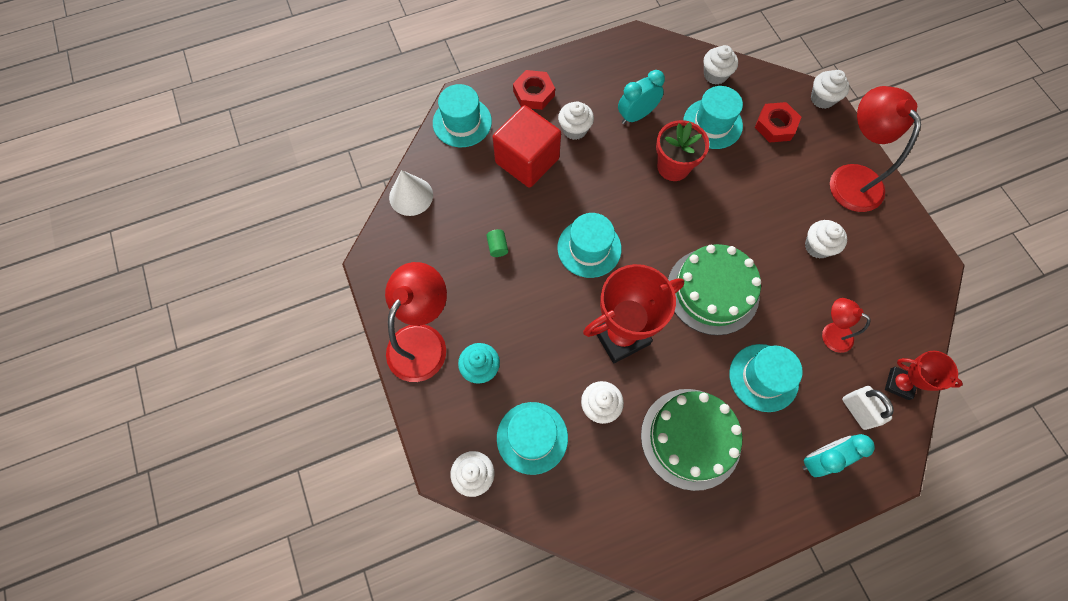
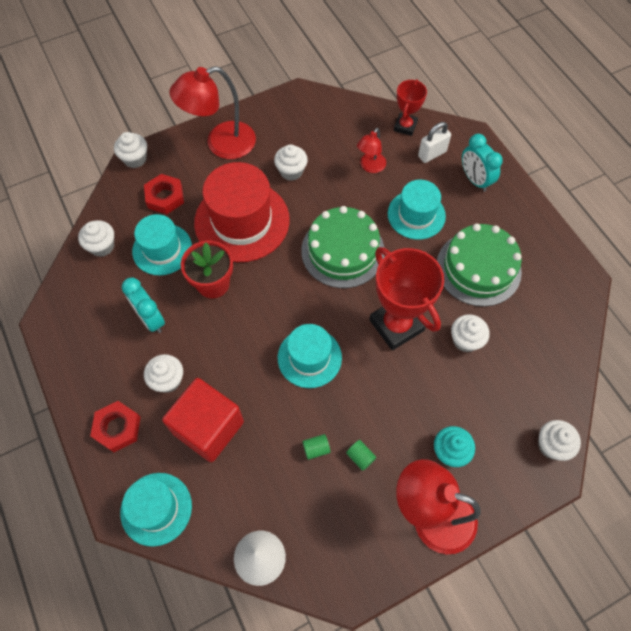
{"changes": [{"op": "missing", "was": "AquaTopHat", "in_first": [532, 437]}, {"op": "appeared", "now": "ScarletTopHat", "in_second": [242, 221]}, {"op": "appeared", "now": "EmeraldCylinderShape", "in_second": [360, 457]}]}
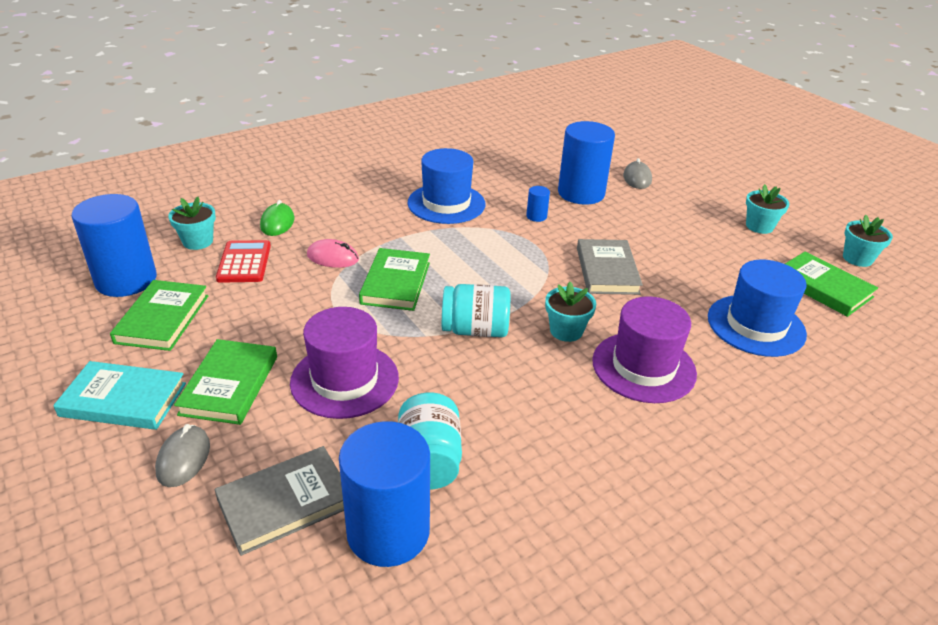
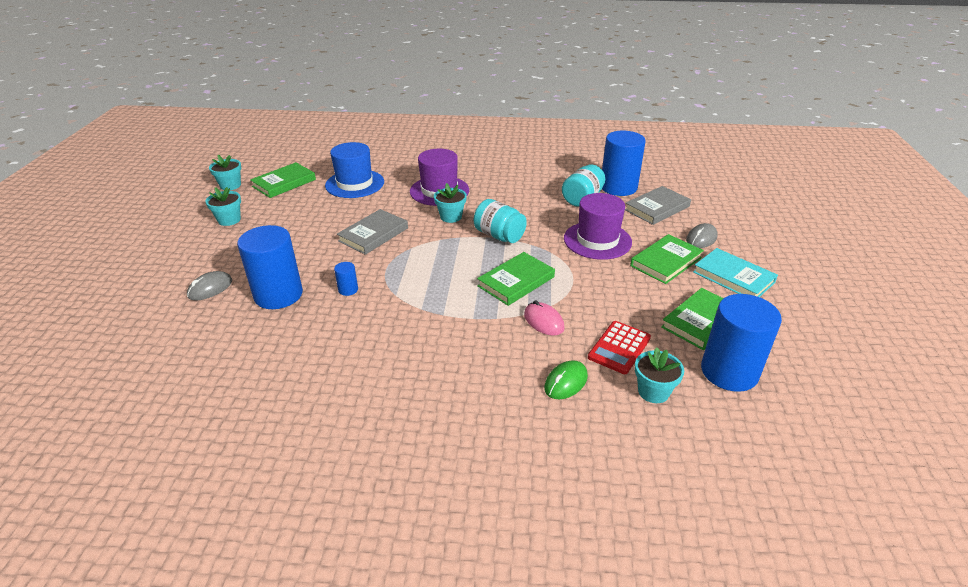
{"changes": [{"op": "missing", "was": "CobaltTopHat", "in_first": [446, 203]}, {"op": "spun", "was": "EmeraldBook", "in_first": [823, 287], "in_second": [284, 183], "clockwise": 45}, {"op": "spun", "was": "AshGreyBook", "in_first": [285, 503], "in_second": [657, 208], "clockwise": -45}]}
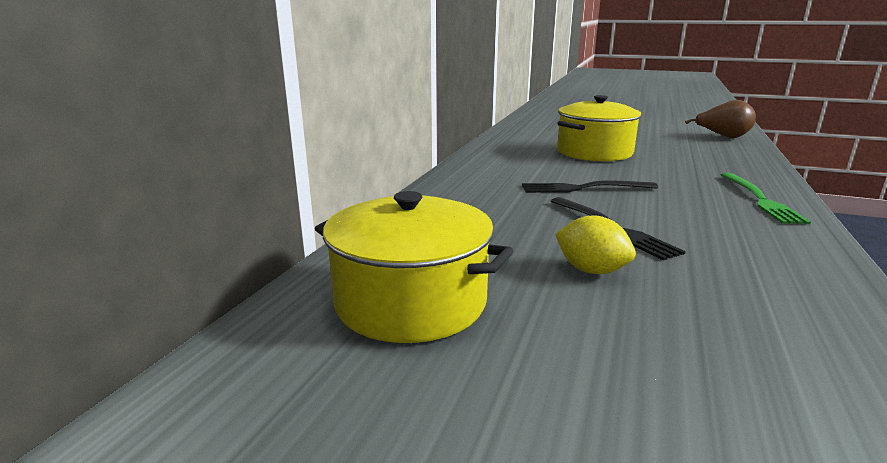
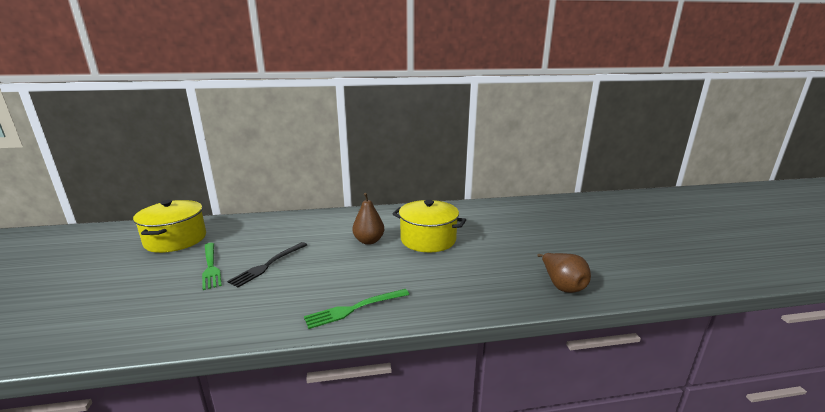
{"changes": [{"op": "missing", "was": "JetBlackFork", "in_first": [583, 188]}, {"op": "exchanged", "was": "BrightYellowCitrusFruit", "now": "EmeraldFork", "in_first": [591, 270], "in_second": [210, 266]}, {"op": "appeared", "now": "RussetPearFruit", "in_second": [369, 241]}]}
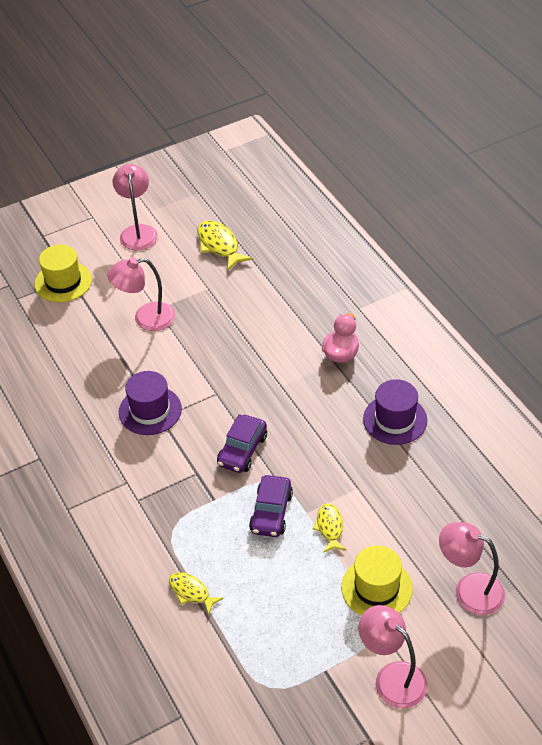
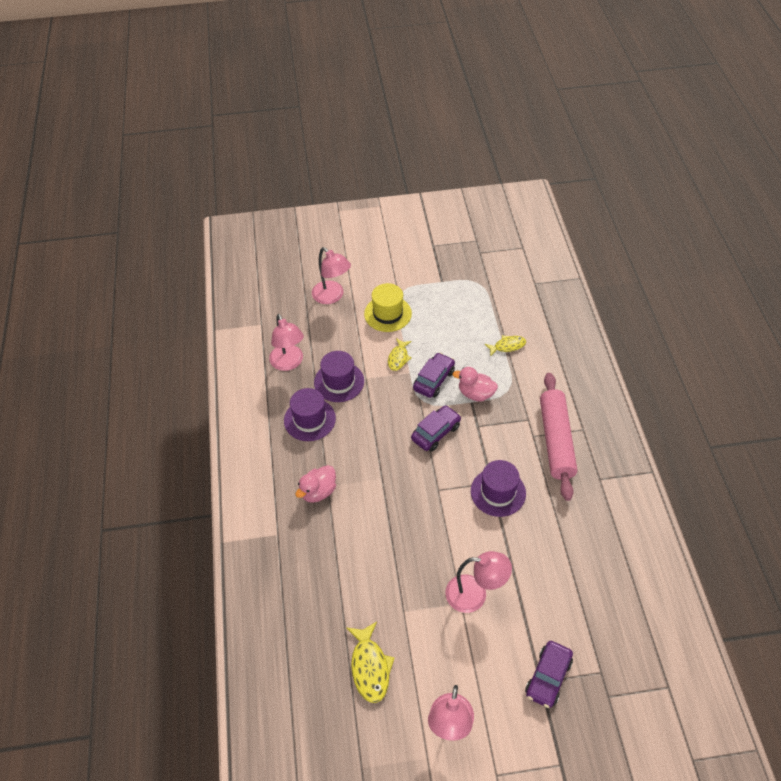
{"changes": [{"op": "exchanged", "was": "BrightYellowTopHat", "now": "VioletAutomobile", "in_first": [63, 282], "in_second": [548, 677]}, {"op": "spun", "was": "BrightYellowToyFish", "in_first": [191, 592], "in_second": [507, 346], "clockwise": -75}, {"op": "relocated", "was": "RosePinkDeskLamp", "in_first": [392, 677], "in_second": [289, 363]}, {"op": "appeared", "now": "VioletTopHat", "in_second": [339, 382]}, {"op": "appeared", "now": "RosePinkRubberDuck", "in_second": [475, 394]}, {"op": "appeared", "now": "RosePinkRollingPin", "in_second": [556, 440]}]}
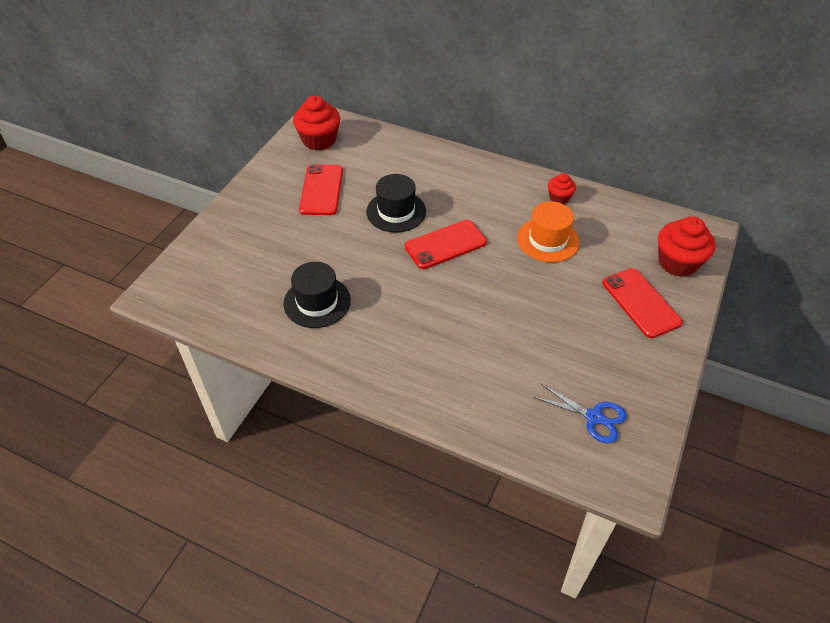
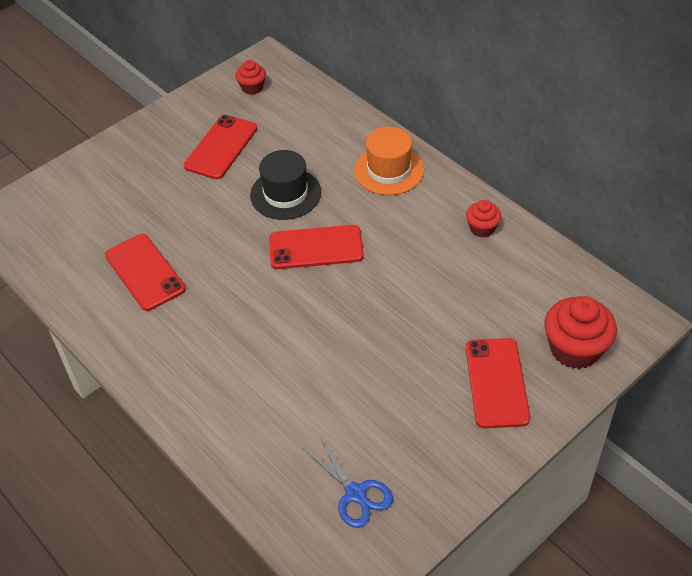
{"changes": [{"op": "size", "was": "ScarletFairyCake", "in_first": [319, 140], "in_second": [252, 87], "ratio": 0.55}, {"op": "relocated", "was": "OrangeTopHat", "in_first": [547, 240], "in_second": [389, 170]}, {"op": "exchanged", "was": "JetBlackTopHat", "now": "ScarletMobilePhone", "in_first": [317, 302], "in_second": [144, 272]}]}
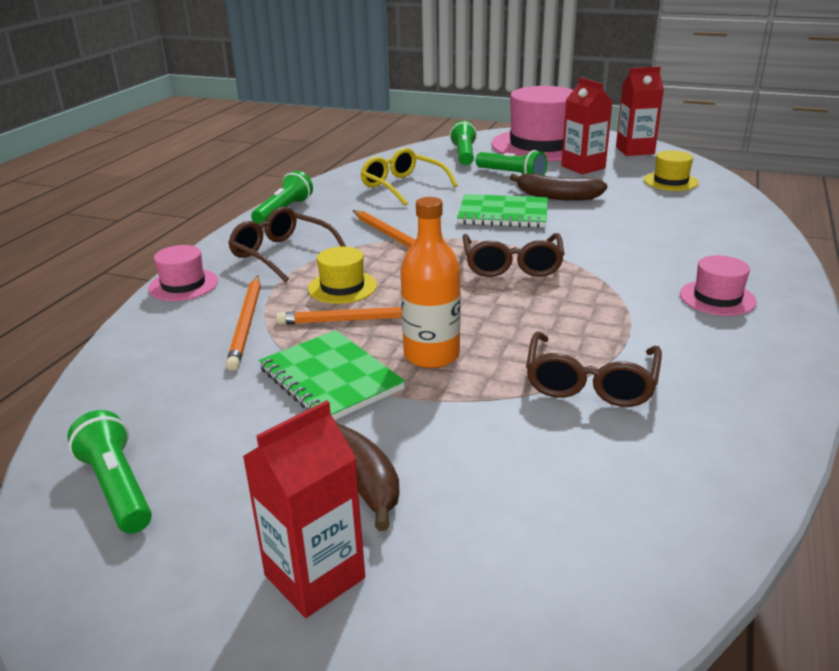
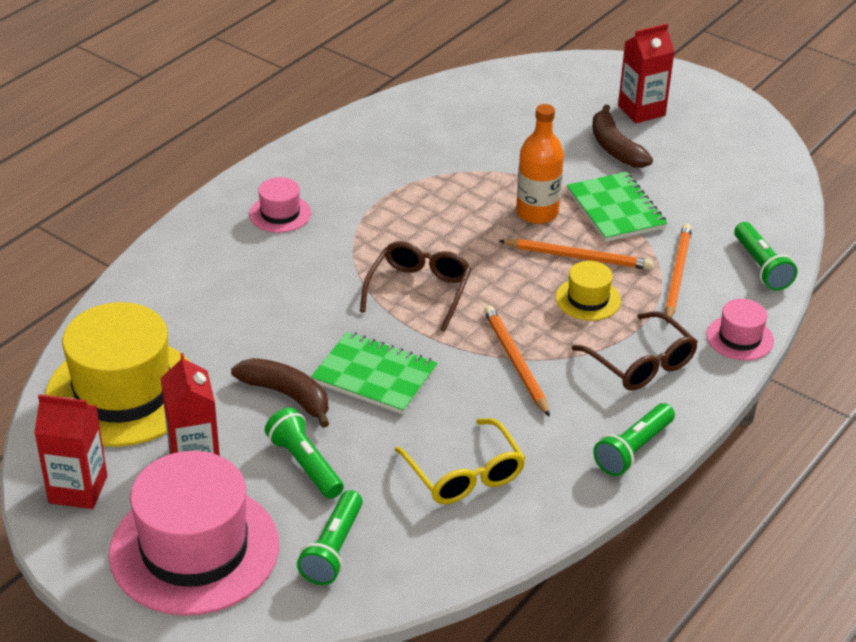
{"changes": [{"op": "size", "was": "BrightYellowTopHat", "in_first": [670, 181], "in_second": [123, 392], "ratio": 2.18}, {"op": "missing", "was": "RussetSpectacles", "in_first": [590, 382]}, {"op": "relocated", "was": "EmeraldFlashlight", "in_first": [117, 487], "in_second": [761, 267]}]}
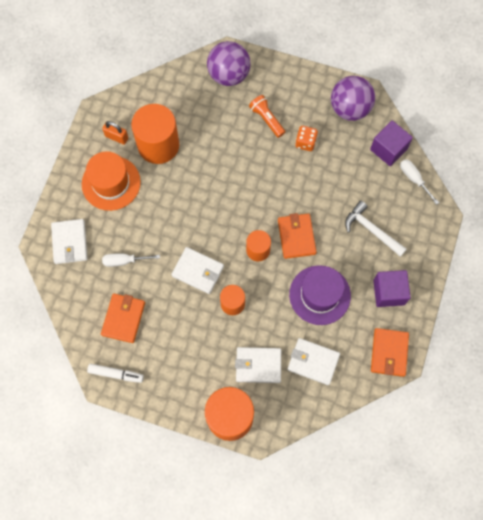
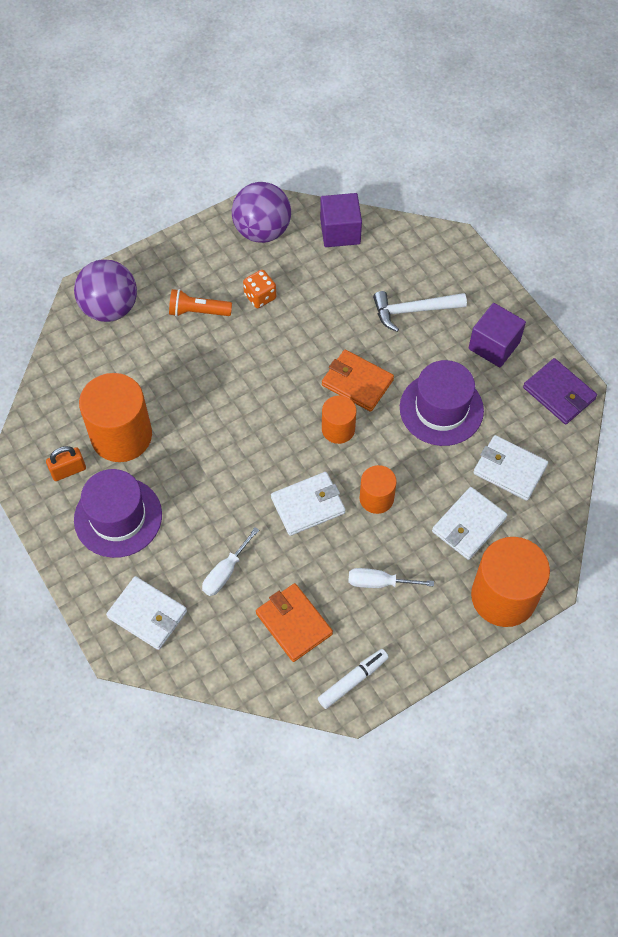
{"changes": [{"op": "colour", "was": "OrangeTopHat", "now": "VioletTopHat", "in_first": [111, 183], "in_second": [118, 517]}, {"op": "relocated", "was": "PureWhiteFlatScrewdriver", "in_first": [414, 179], "in_second": [379, 582]}, {"op": "colour", "was": "OrangeWallet", "now": "VioletWallet", "in_first": [389, 353], "in_second": [559, 393]}, {"op": "spun", "was": "PureWhiteWallet", "in_first": [313, 362], "in_second": [509, 469], "clockwise": 60}]}
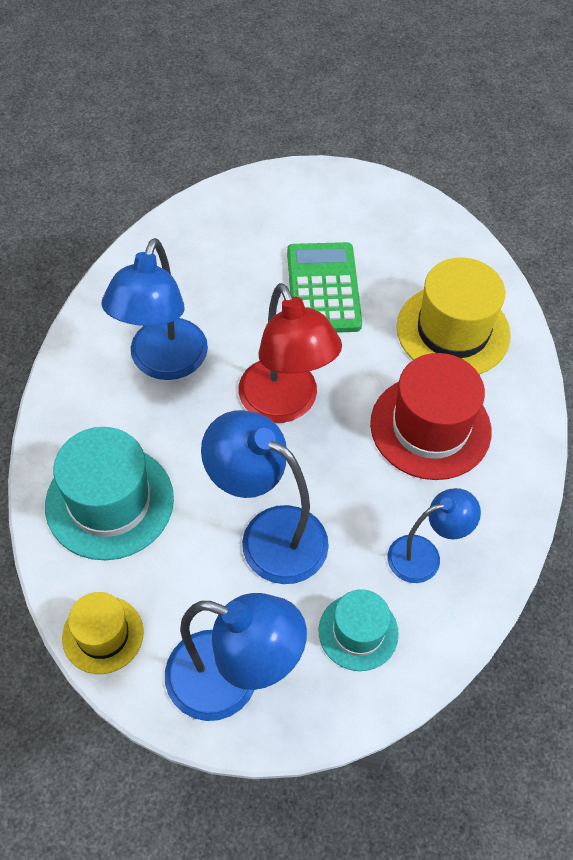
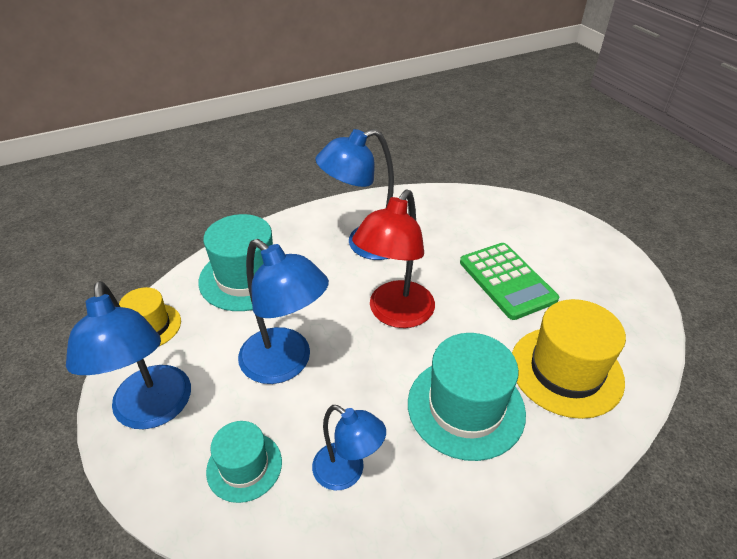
{"changes": [{"op": "spun", "was": "EmeraldPocketCalculator", "in_first": [323, 289], "in_second": [507, 281], "clockwise": 105}, {"op": "colour", "was": "ScarletTopHat", "now": "AquaTopHat", "in_first": [430, 427], "in_second": [465, 407]}, {"op": "spun", "was": "CobaltDeskLamp", "in_first": [268, 534], "in_second": [285, 364], "clockwise": 135}]}
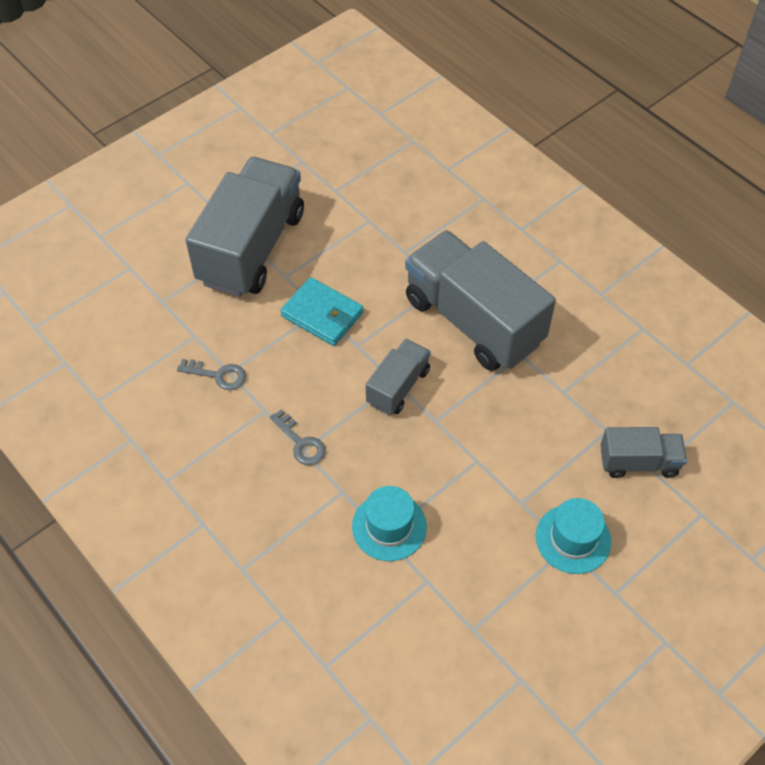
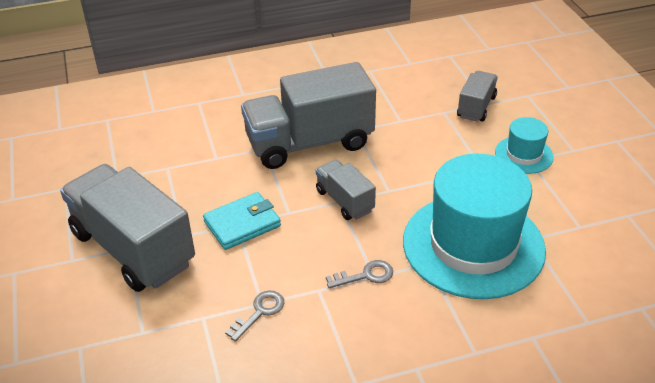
{"changes": [{"op": "size", "was": "AquaTopHat", "in_first": [389, 526], "in_second": [473, 245], "ratio": 2.18}]}
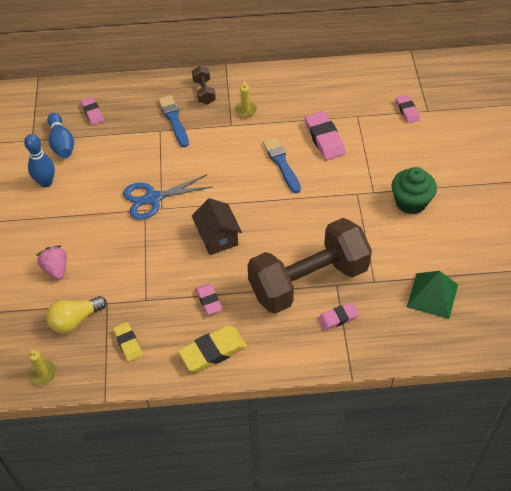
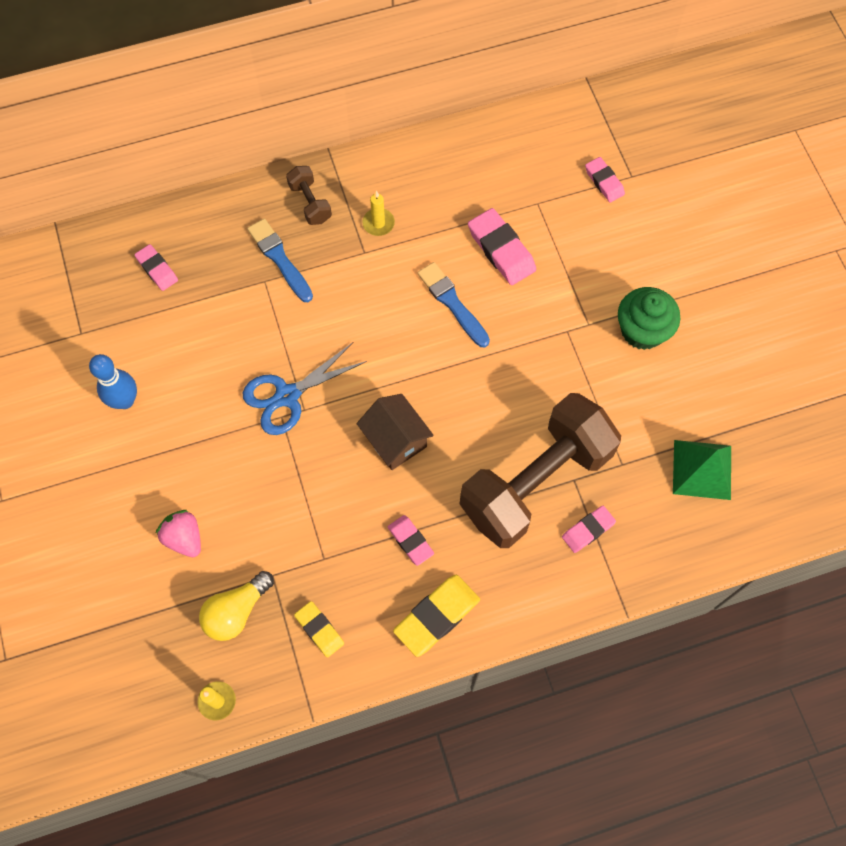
{"changes": [{"op": "missing", "was": "CobaltBowlingPin", "in_first": [62, 143]}]}
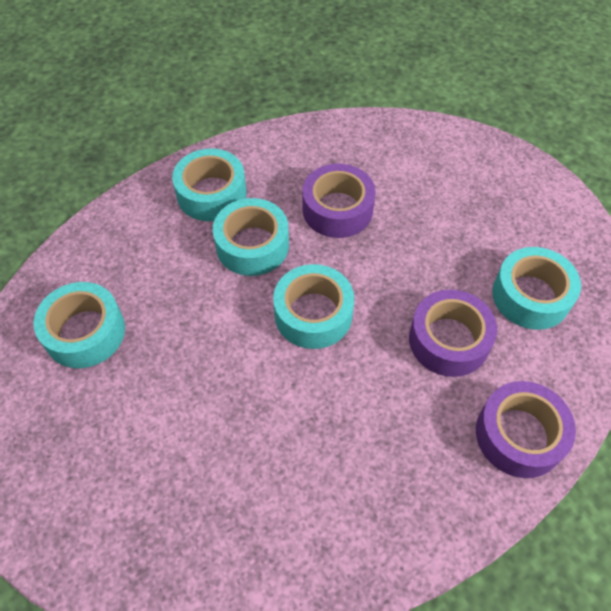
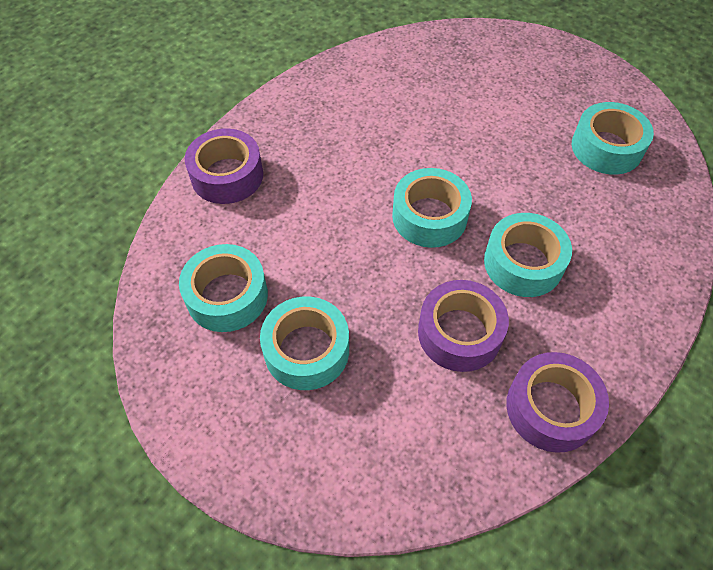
{"changes": [{"op": "relocated", "was": "AquaTape", "in_first": [211, 194], "in_second": [306, 350]}, {"op": "relocated", "was": "VioletTape", "in_first": [448, 340], "in_second": [551, 408]}]}
